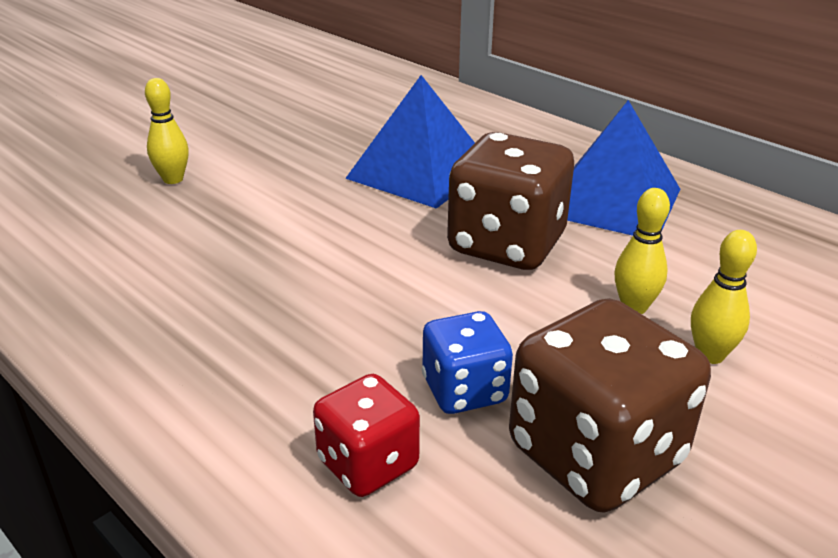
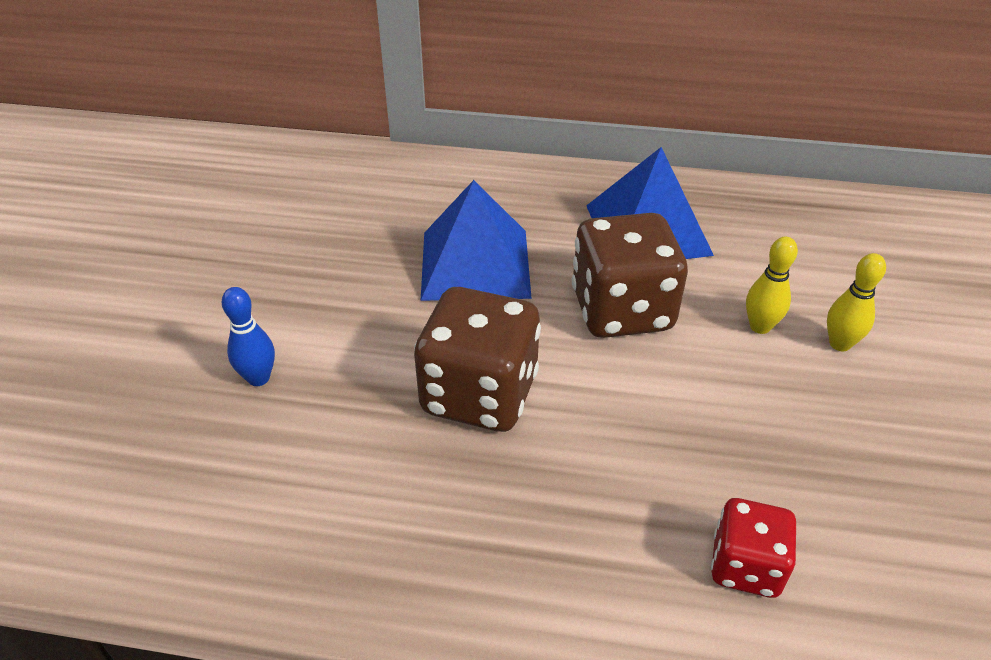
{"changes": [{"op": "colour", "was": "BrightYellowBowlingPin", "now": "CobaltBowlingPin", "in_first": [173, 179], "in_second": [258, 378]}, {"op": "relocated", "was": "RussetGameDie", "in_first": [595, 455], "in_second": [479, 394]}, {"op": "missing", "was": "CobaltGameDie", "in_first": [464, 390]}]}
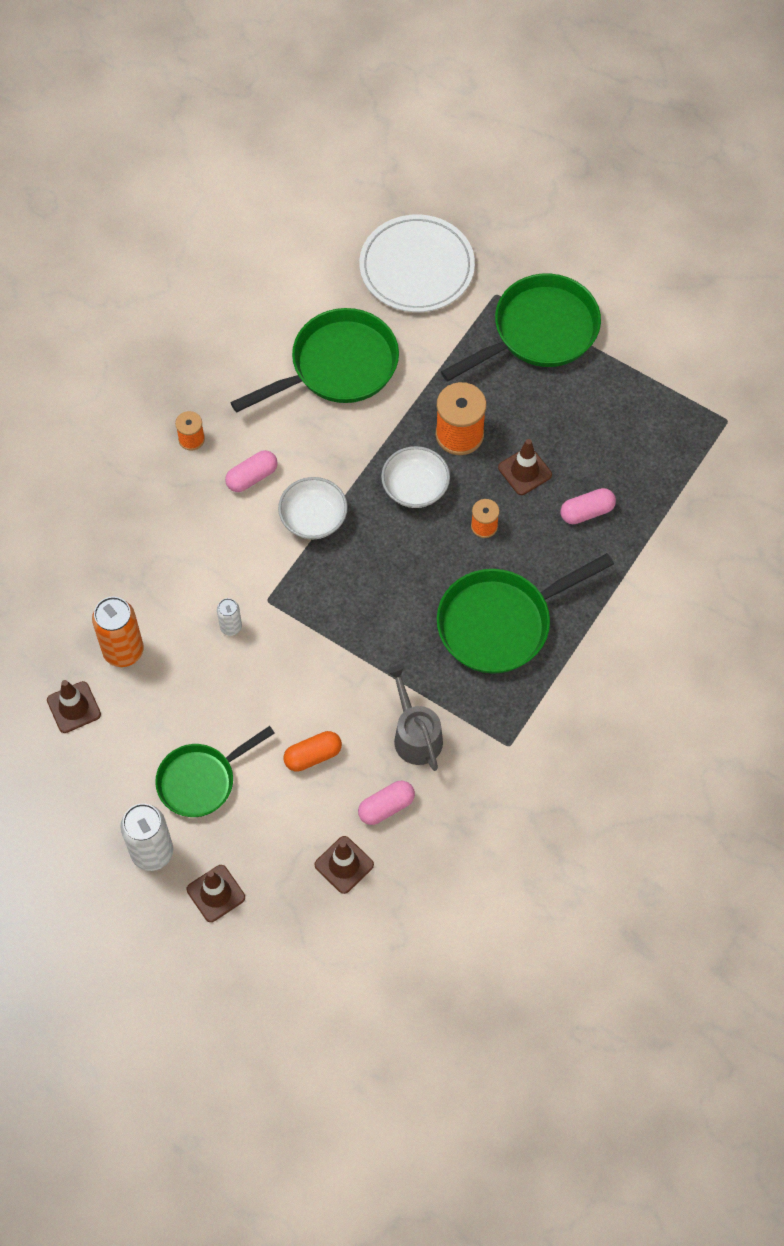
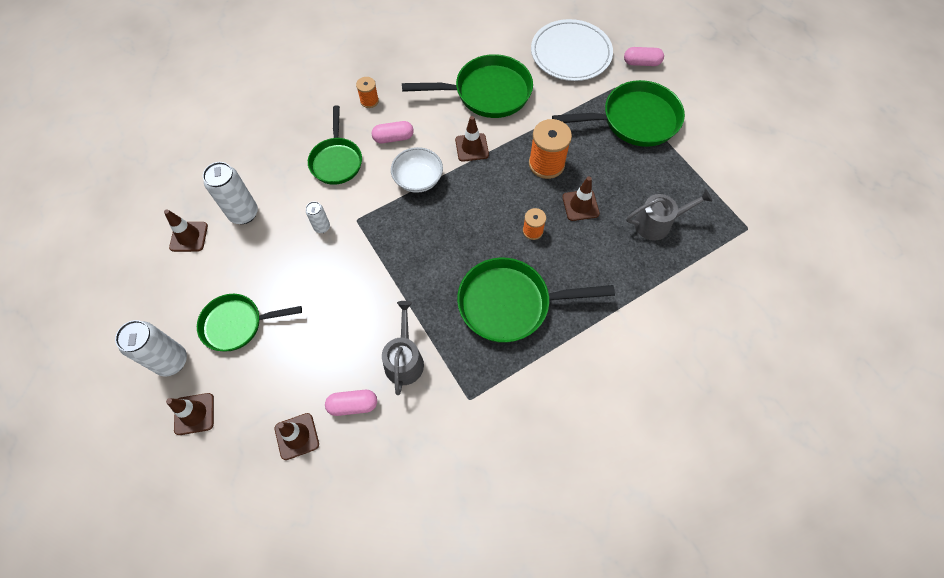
{"changes": [{"op": "missing", "was": "PureWhiteDeepDish", "in_first": [415, 488]}, {"op": "relocated", "was": "RosePinkCapsule", "in_first": [587, 512], "in_second": [641, 63]}, {"op": "colour", "was": "OrangeSodaCan", "now": "PureWhiteSodaCan", "in_first": [123, 651], "in_second": [244, 213]}, {"op": "missing", "was": "OrangeCapsule", "in_first": [313, 756]}, {"op": "appeared", "now": "EmeraldFryingPan", "in_second": [336, 161]}, {"op": "appeared", "now": "RussetRoadCone", "in_second": [472, 147]}, {"op": "appeared", "now": "AshGreySprinklingCan", "in_second": [657, 223]}]}
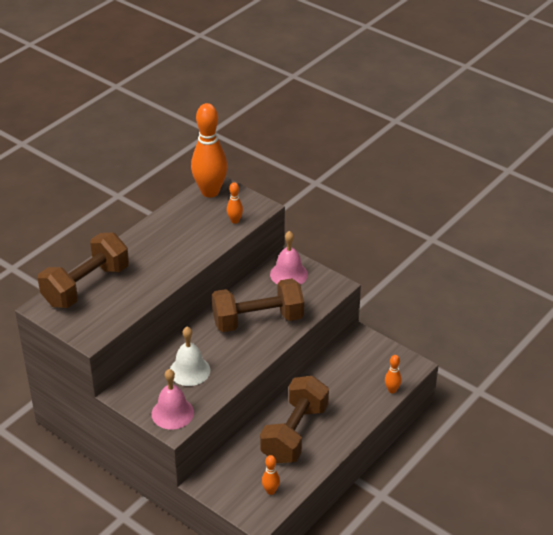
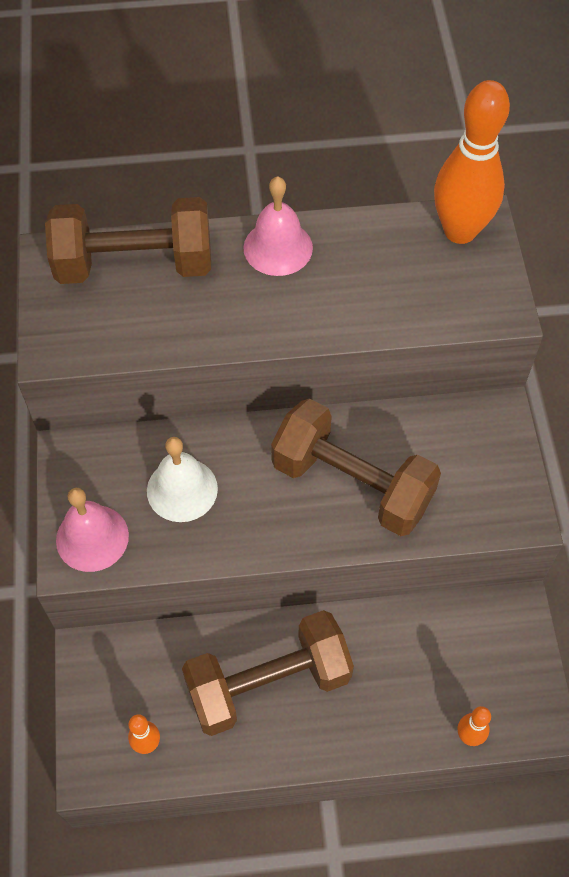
{"changes": [{"op": "missing", "was": "OrangeBowlingPin", "in_first": [235, 221]}, {"op": "relocated", "was": "RosePinkHandBell", "in_first": [289, 274], "in_second": [278, 247]}]}
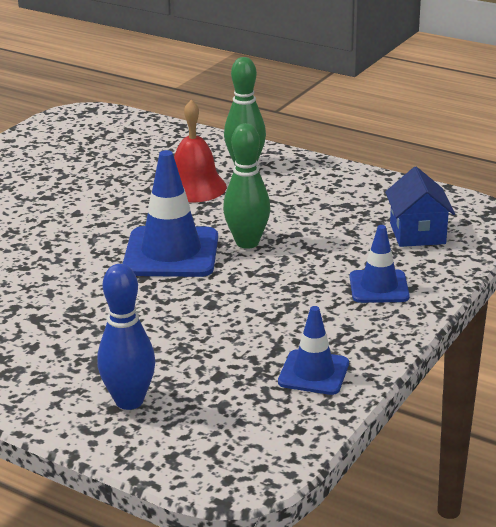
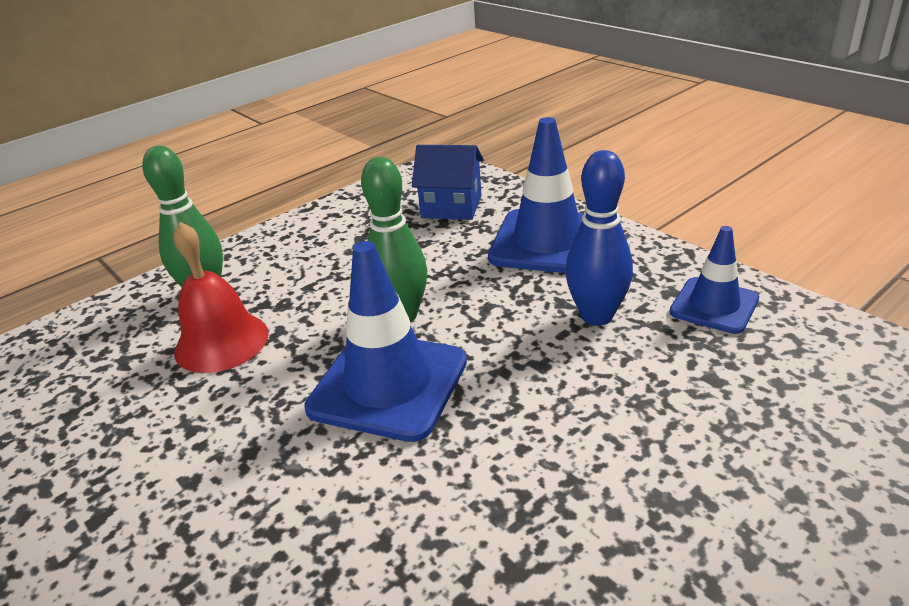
{"changes": [{"op": "size", "was": "CobaltRoadCone", "in_first": [379, 287], "in_second": [547, 242], "ratio": 1.68}, {"op": "relocated", "was": "CobaltBowlingPin", "in_first": [129, 401], "in_second": [596, 316]}]}
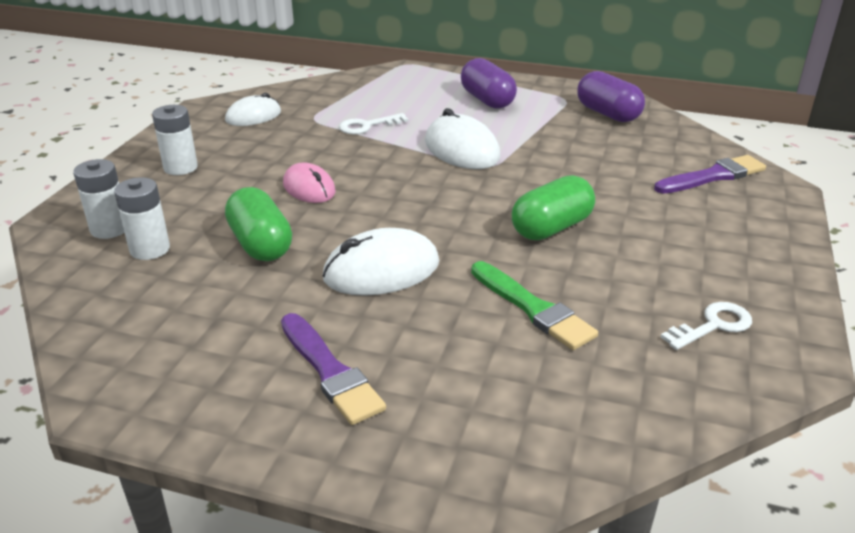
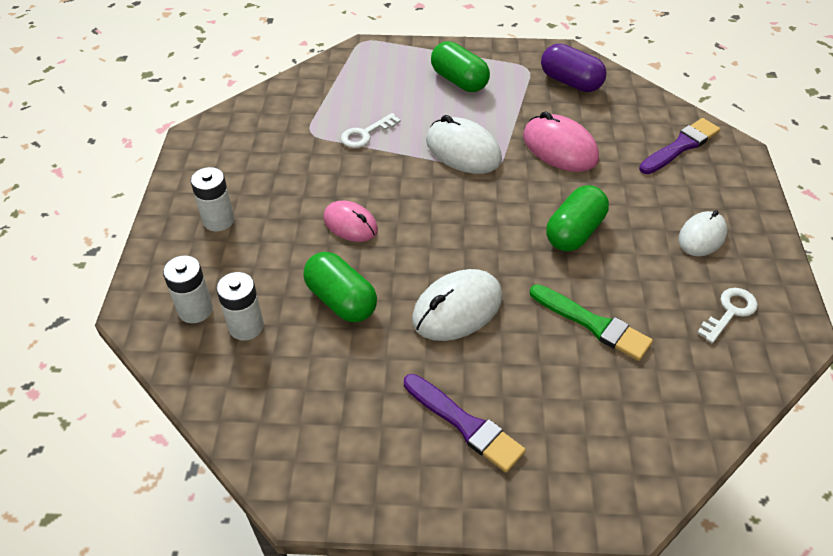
{"changes": [{"op": "colour", "was": "VioletCapsule", "now": "EmeraldCapsule", "in_first": [487, 100], "in_second": [459, 81]}, {"op": "relocated", "was": "PureWhiteMouse", "in_first": [253, 116], "in_second": [702, 236]}, {"op": "appeared", "now": "RosePinkMouse", "in_second": [559, 148]}]}
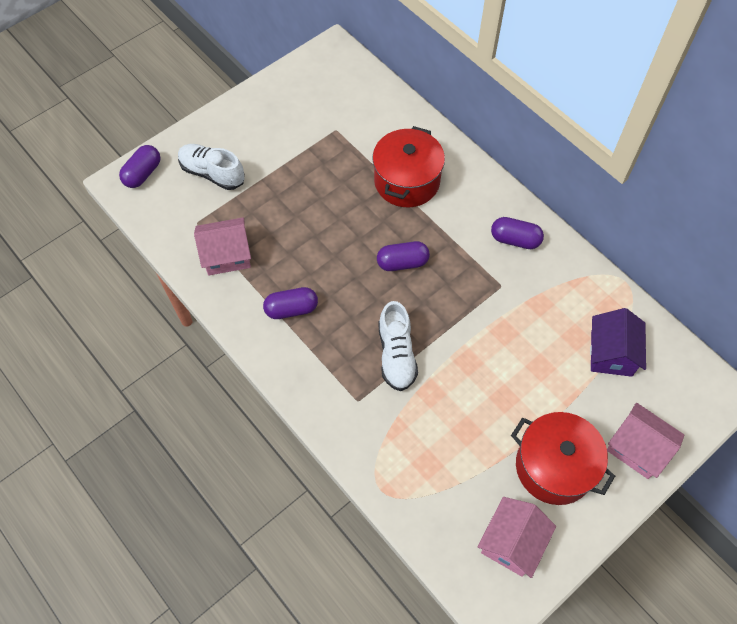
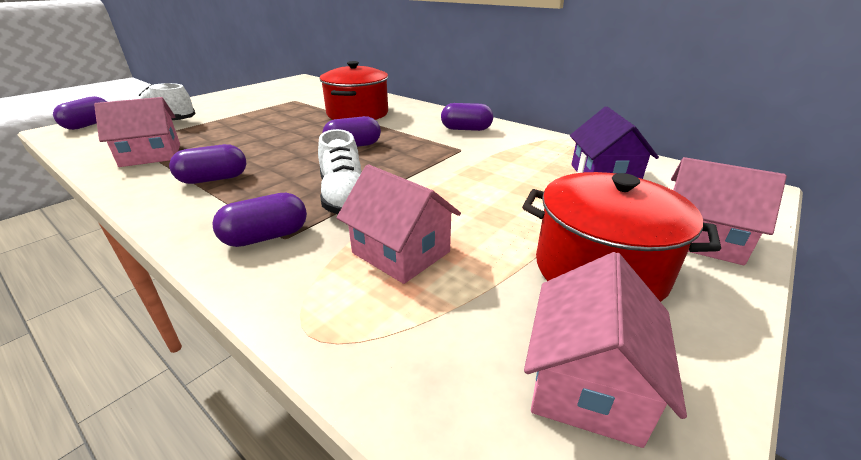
{"changes": [{"op": "appeared", "now": "RosePinkHouse", "in_second": [401, 252]}, {"op": "appeared", "now": "VioletCapsule", "in_second": [266, 237]}]}
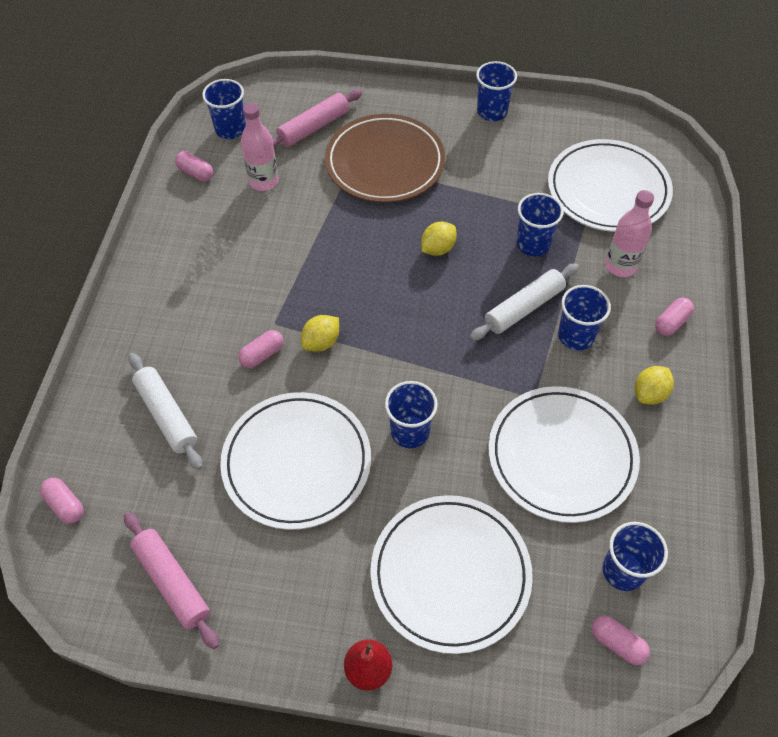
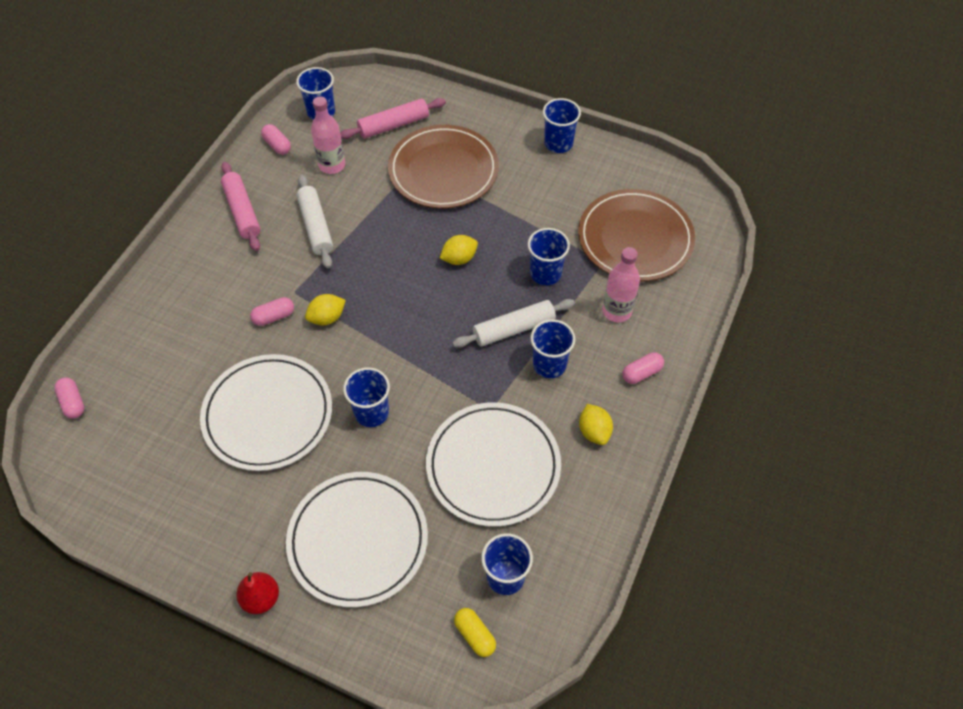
{"changes": [{"op": "colour", "was": "PureWhiteDinnerPlate", "now": "RussetDinnerPlate", "in_first": [608, 190], "in_second": [635, 239]}, {"op": "relocated", "was": "PureWhiteRollingPin", "in_first": [167, 415], "in_second": [316, 226]}, {"op": "spun", "was": "BrightYellowCitrusFruit", "in_first": [649, 394], "in_second": [594, 431], "clockwise": -75}, {"op": "relocated", "was": "RosePinkRollingPin", "in_first": [172, 582], "in_second": [242, 211]}, {"op": "colour", "was": "RosePinkCapsule", "now": "BrightYellowCapsule", "in_first": [617, 643], "in_second": [475, 635]}]}
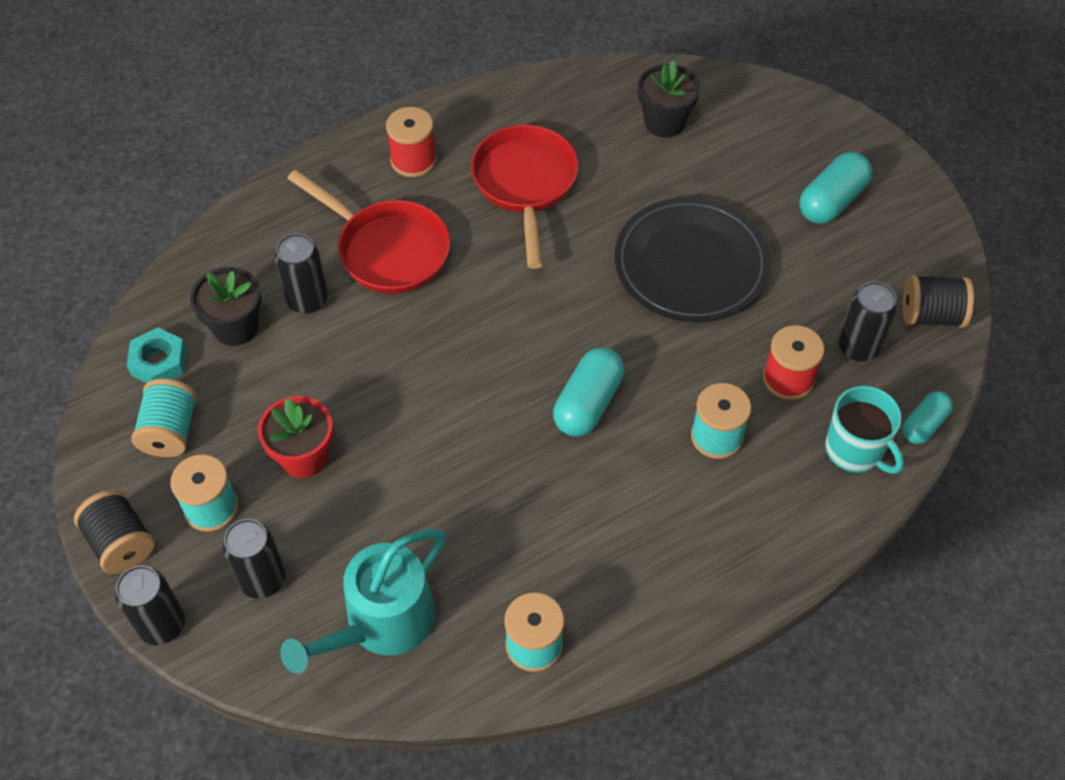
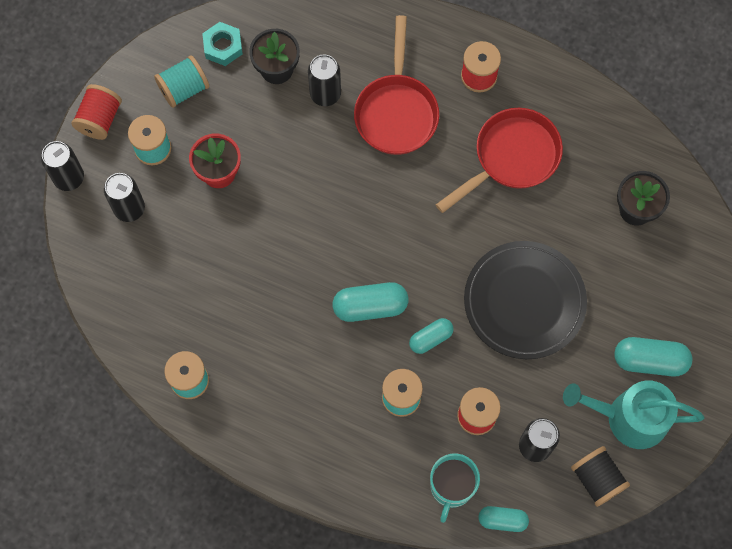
{"changes": [{"op": "colour", "was": "JetBlackSpool", "now": "ScarletSpool", "in_first": [121, 543], "in_second": [100, 119]}, {"op": "relocated", "was": "AquaSprinklingCan", "in_first": [382, 623], "in_second": [629, 418]}, {"op": "appeared", "now": "AquaCapsule", "in_second": [430, 338]}]}
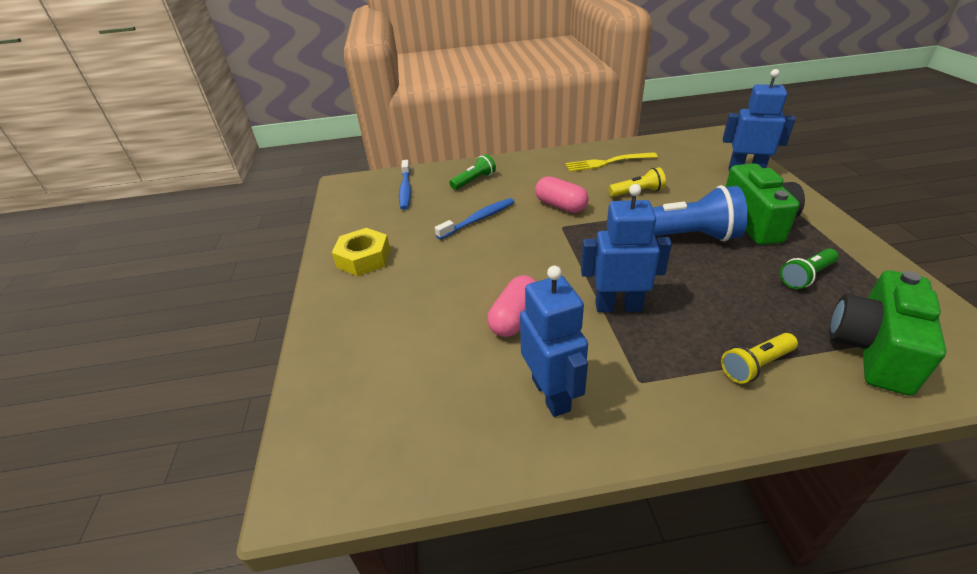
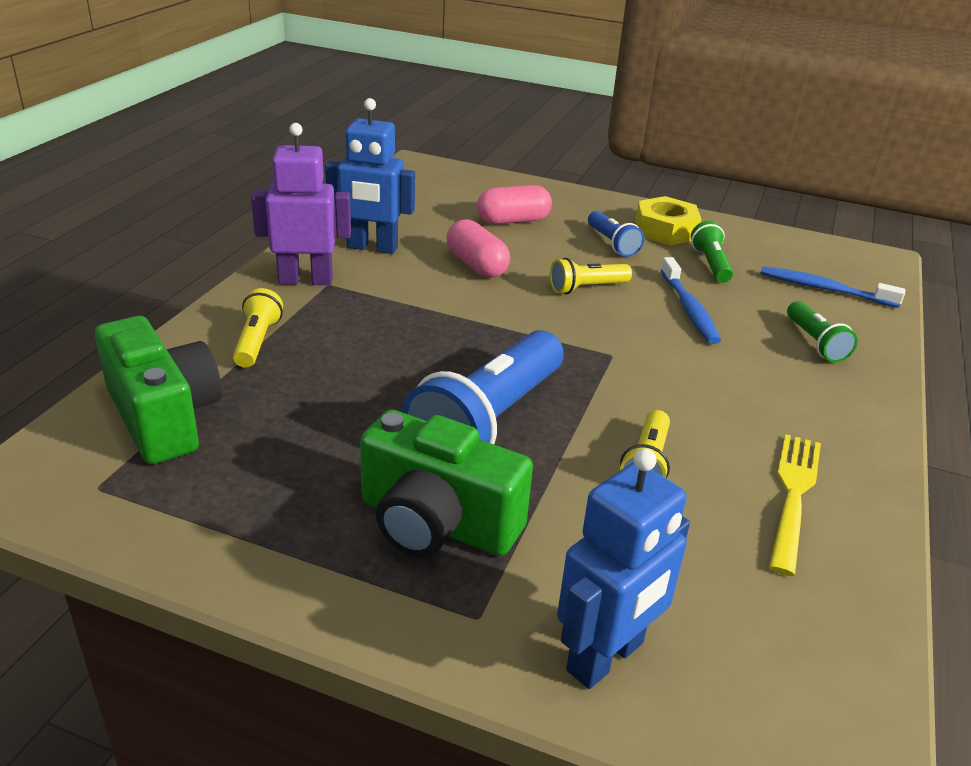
{"changes": [{"op": "relocated", "was": "RosePinkCapsule", "in_first": [560, 206], "in_second": [513, 221]}, {"op": "missing", "was": "CobaltToyRobot", "in_first": [618, 306]}, {"op": "relocated", "was": "EmeraldFlashlight", "in_first": [806, 276], "in_second": [710, 264]}, {"op": "appeared", "now": "VioletToyRobot", "in_second": [306, 280]}, {"op": "appeared", "now": "CobaltFlashlight", "in_second": [612, 243]}, {"op": "appeared", "now": "BrightYellowFlashlight", "in_second": [587, 288]}]}
